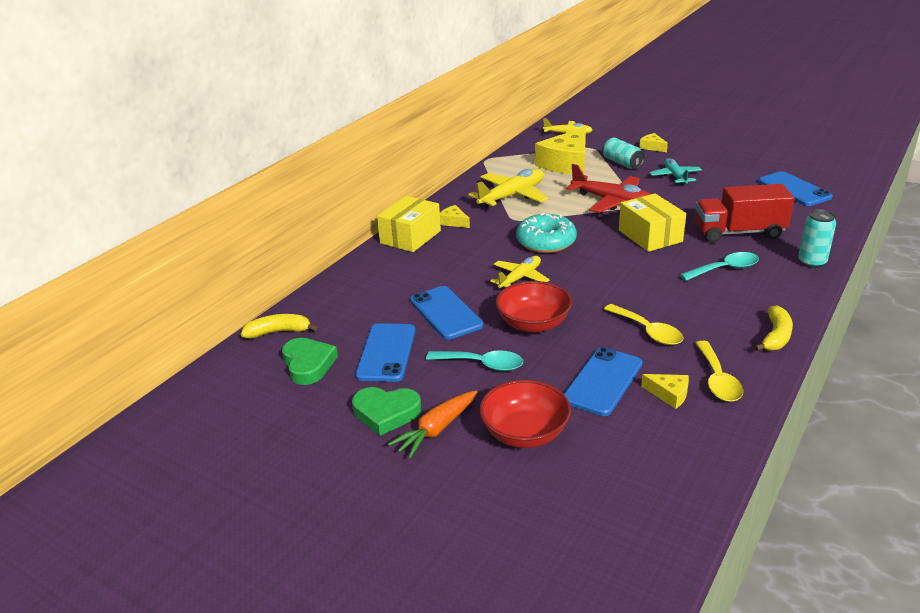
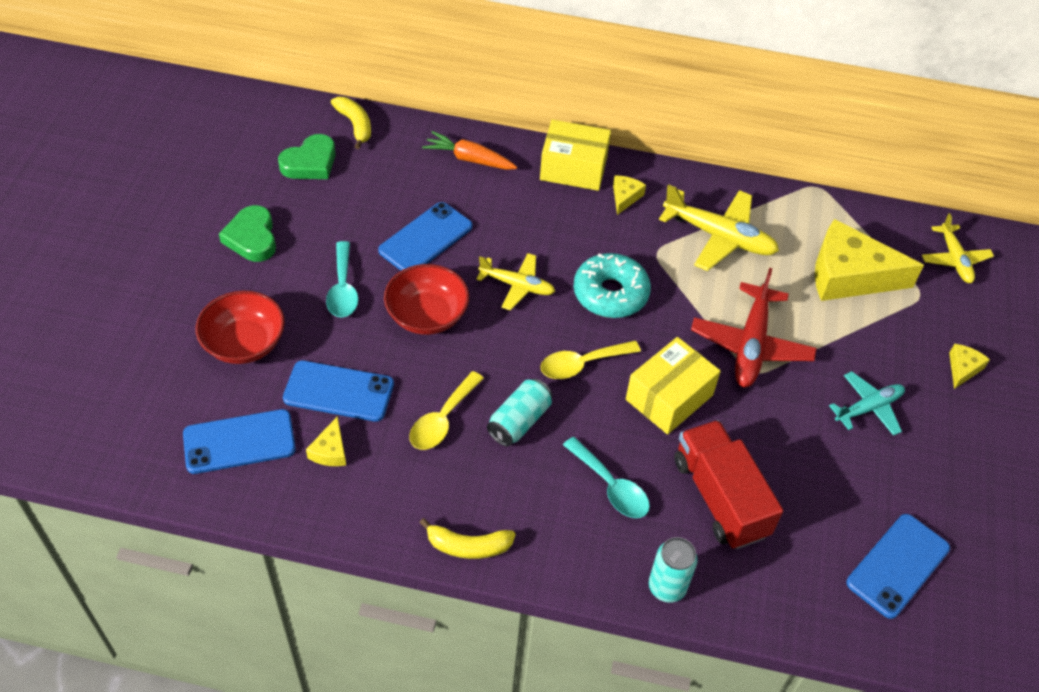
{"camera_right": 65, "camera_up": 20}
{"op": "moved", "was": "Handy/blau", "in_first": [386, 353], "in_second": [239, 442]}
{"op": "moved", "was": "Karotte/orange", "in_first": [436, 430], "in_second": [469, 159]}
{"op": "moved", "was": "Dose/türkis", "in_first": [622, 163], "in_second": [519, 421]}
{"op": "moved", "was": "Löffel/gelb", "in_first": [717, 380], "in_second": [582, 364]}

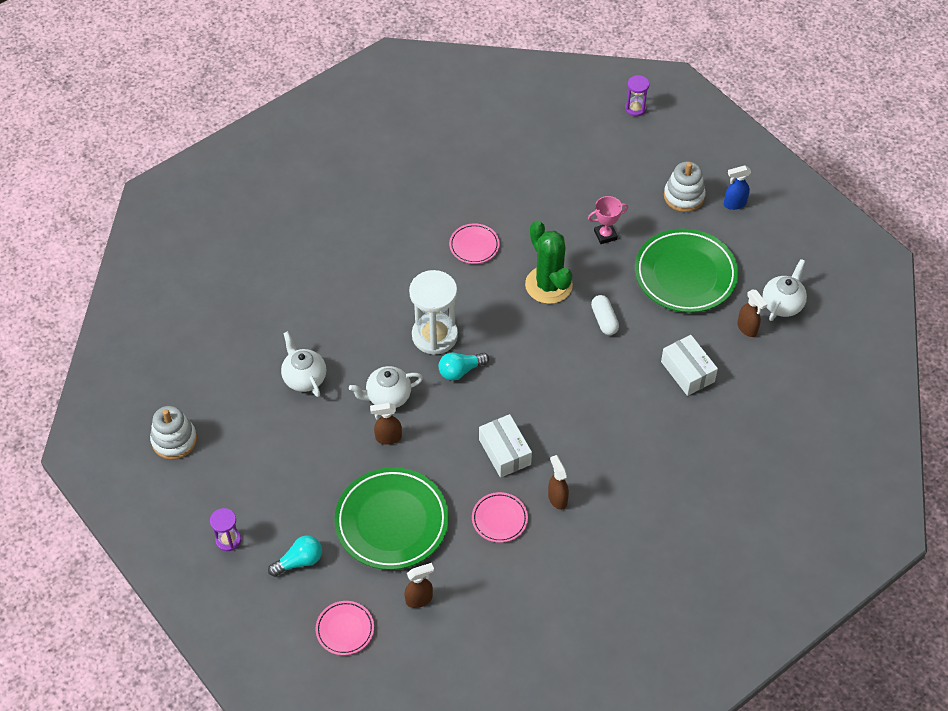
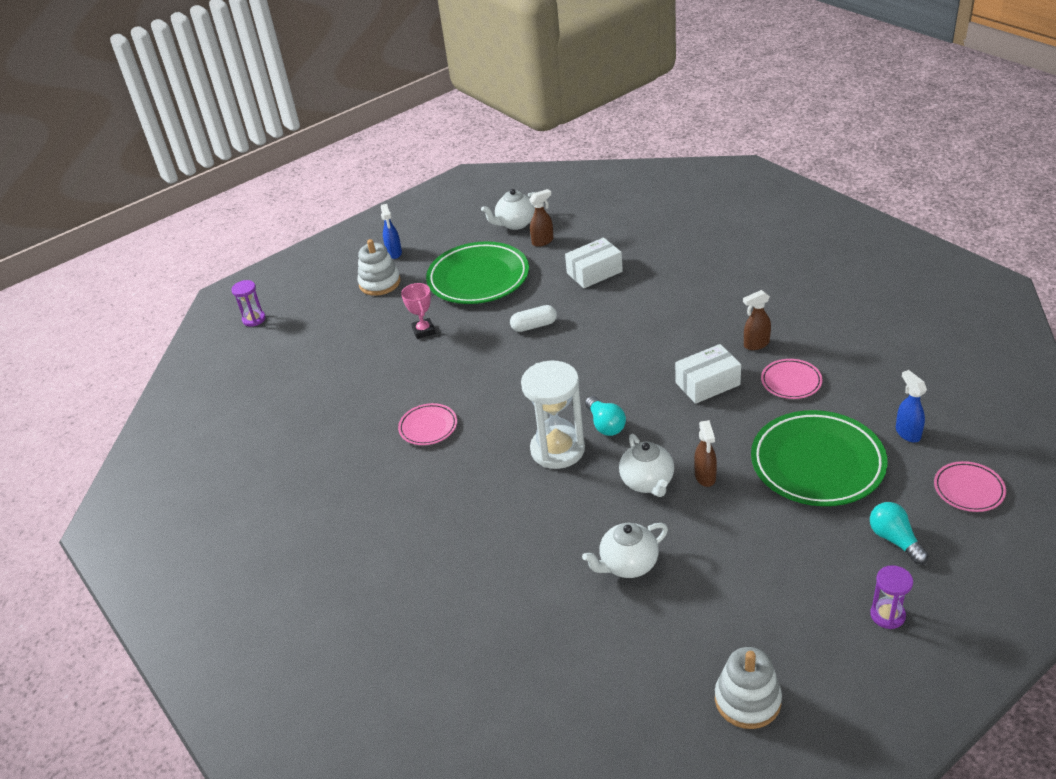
{"camera_right": -85, "camera_up": -15}
{"op": "removed", "was": "Kaktus/grün", "in_first": [548, 285]}
{"op": "recoloured", "was": "Sprühflasche/braun", "now": "Sprühflasche/blau", "in_first": [419, 599], "in_second": [907, 433]}
{"op": "turned", "was": "Teekanne/weiß", "in_first": [782, 304], "in_second": [515, 224], "clockwise": -60}

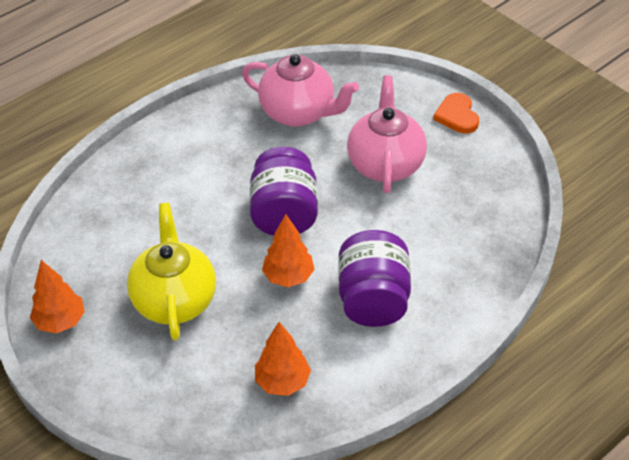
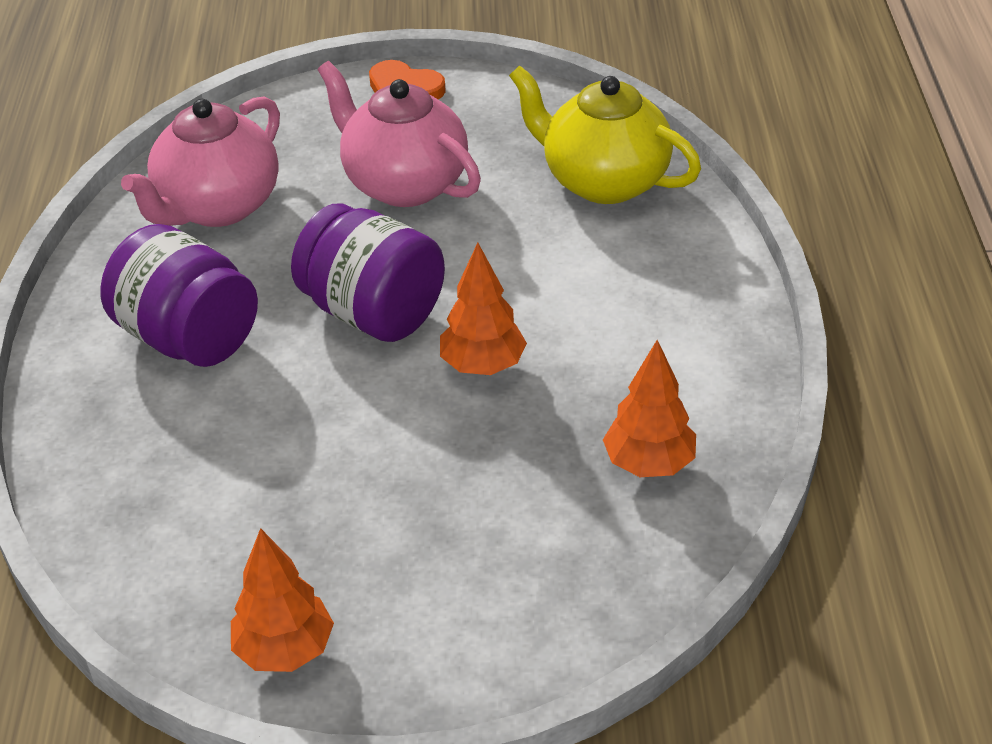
{"camera_right": -50, "camera_up": -5}
{"op": "moved", "was": "Teekanne/gelb", "in_first": [175, 300], "in_second": [603, 181]}
{"op": "moved", "was": "Einmachglas/lila", "in_first": [373, 299], "in_second": [188, 338]}
{"op": "turned", "was": "Teekanne/rosa", "in_first": [299, 113], "in_second": [217, 207], "clockwise": 150}

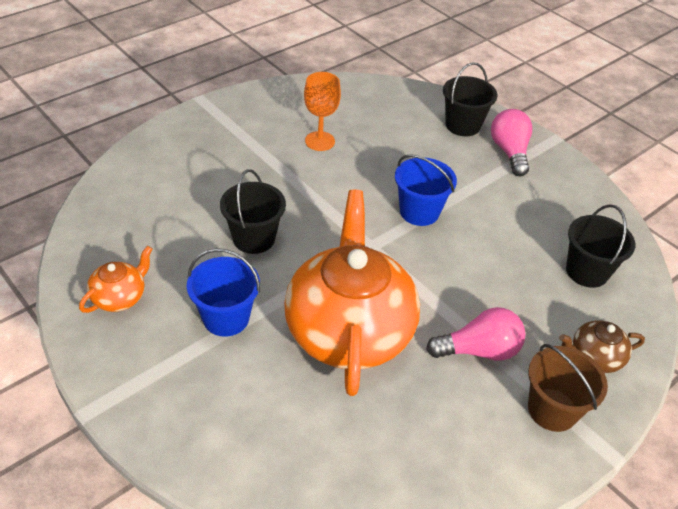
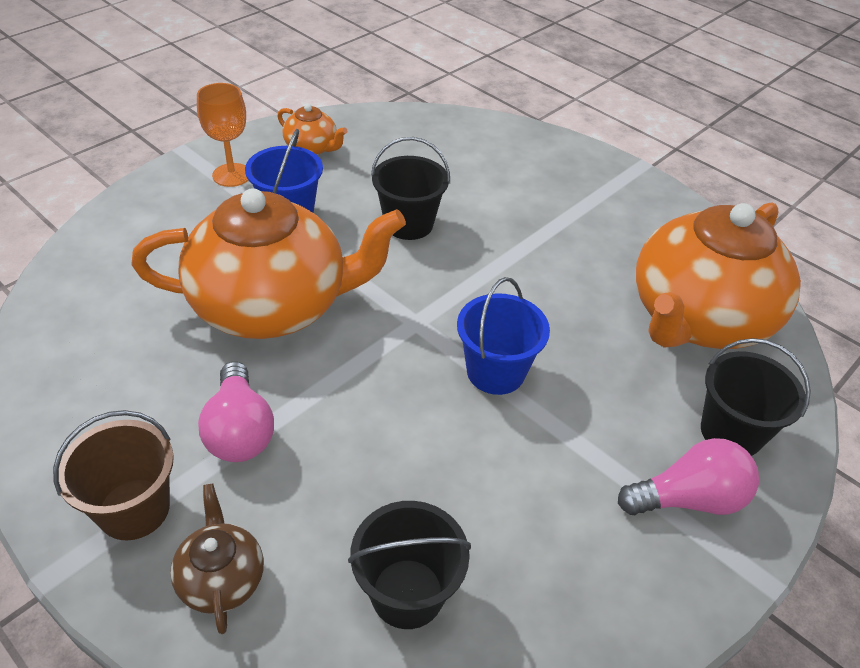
{"camera_right": 85, "camera_up": 0}
{"op": "added", "now": "Teekanne/orange", "in_second": [698, 319]}
{"op": "moved", "was": "Kelch/orange", "in_first": [320, 141], "in_second": [232, 175]}

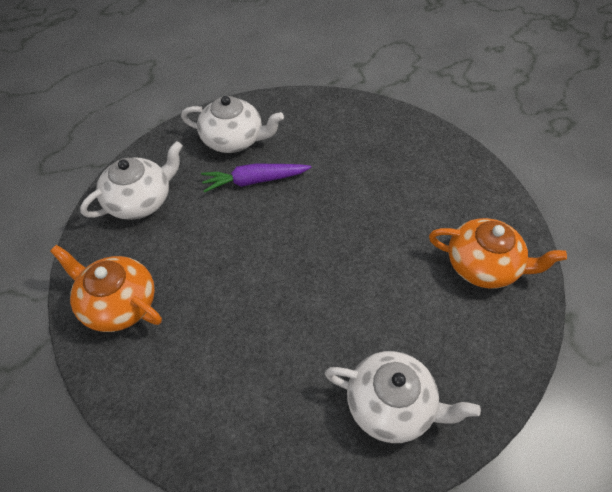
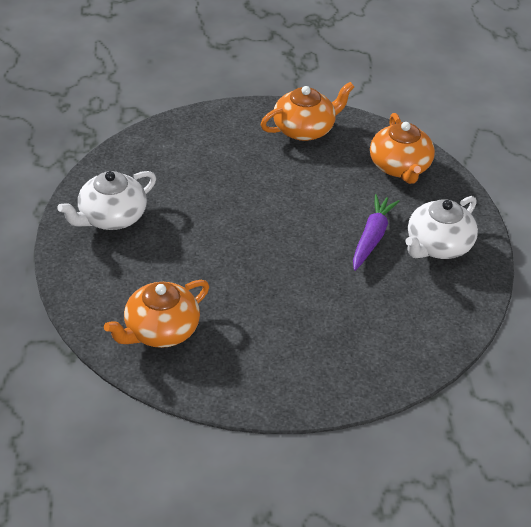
{"camera_right": 120, "camera_up": -10}
{"op": "recoloured", "was": "Teekanne/weiß", "now": "Teekanne/orange", "in_first": [140, 200], "in_second": [400, 167]}

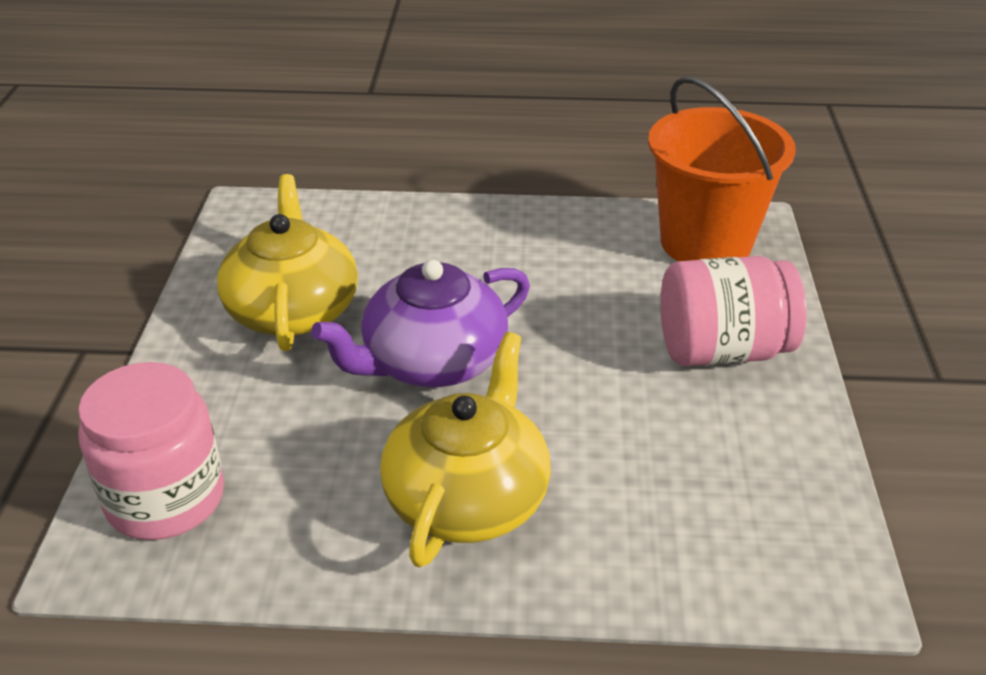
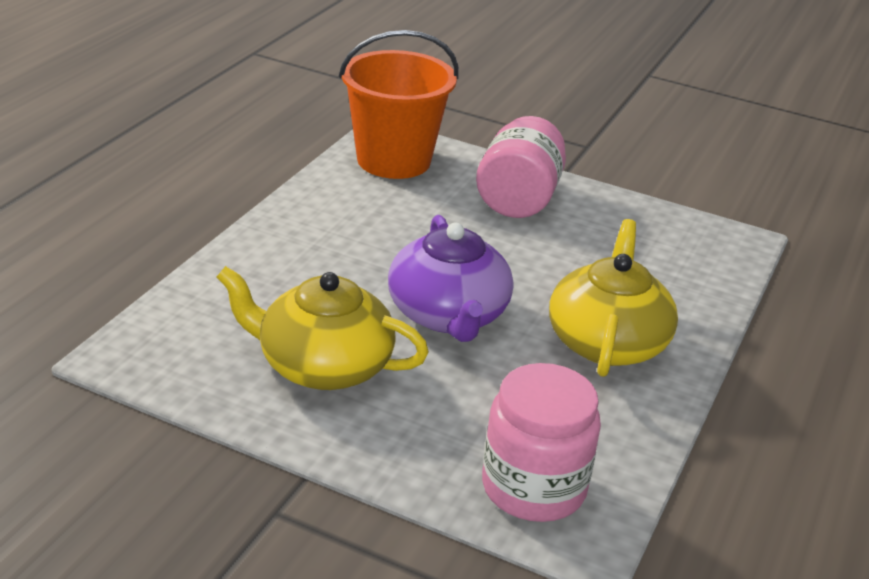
{"camera_right": -70, "camera_up": -5}
{"op": "turned", "was": "Teekanne/gelb", "in_first": [468, 497], "in_second": [607, 342], "clockwise": 60}

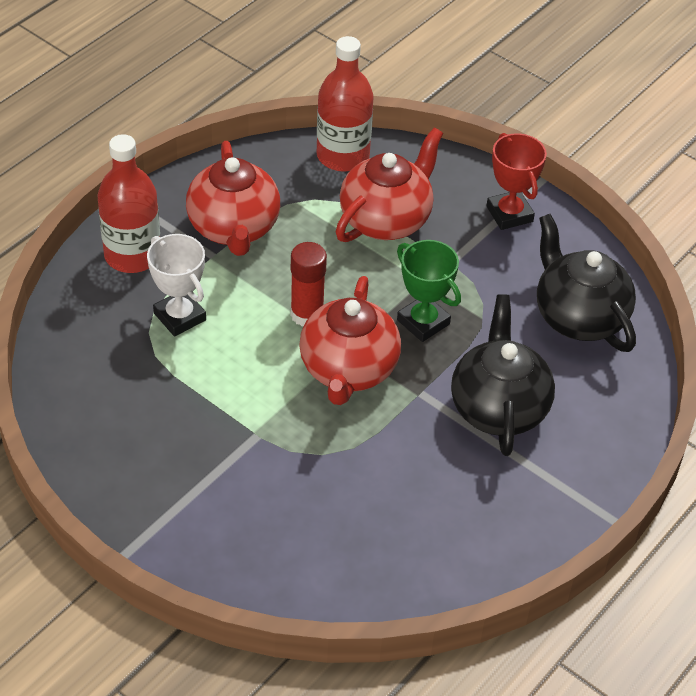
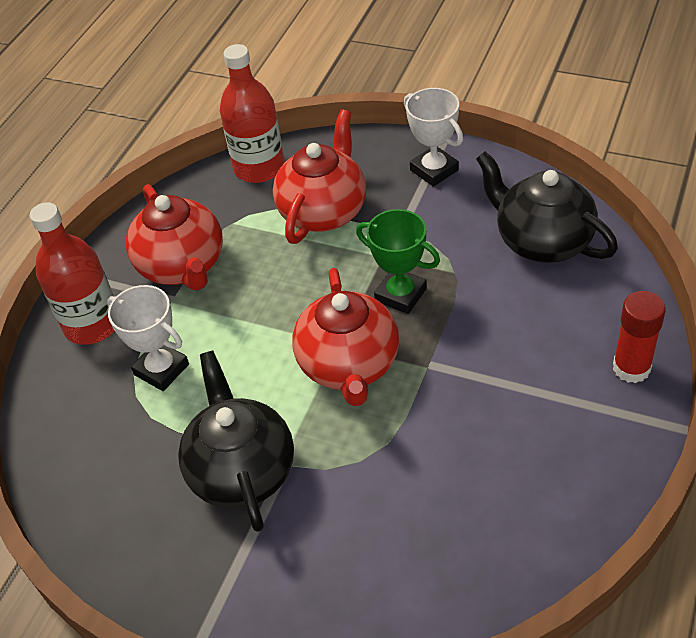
{"camera_right": -10, "camera_up": 0}
{"op": "moved", "was": "Klebestift/rot", "in_first": [307, 314], "in_second": [631, 368]}
{"op": "moved", "was": "Teekanne/schwarz", "in_first": [498, 408], "in_second": [242, 471]}
{"op": "recoloured", "was": "Pokal/rot", "now": "Pokal/weiß", "in_first": [509, 214], "in_second": [434, 170]}

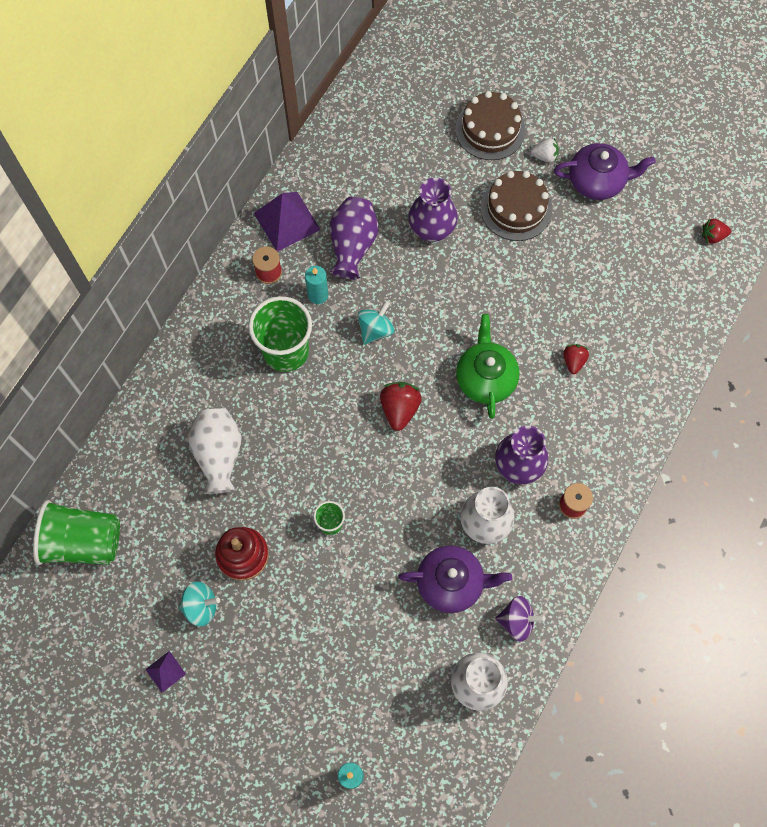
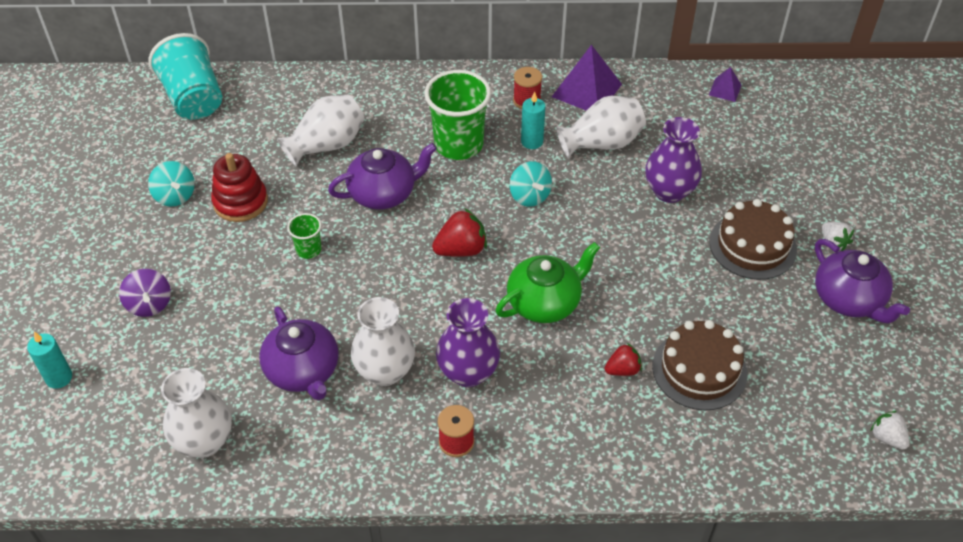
{"camera_right": 60, "camera_up": -20}
{"op": "added", "now": "Teekanne/lila", "in_second": [383, 193]}
{"op": "moved", "was": "Pyramide/lila", "in_first": [165, 671], "in_second": [725, 90]}
{"op": "moved", "was": "Kuchen/braun", "in_first": [490, 129], "in_second": [699, 370]}
{"op": "moved", "was": "Kreisel/lila", "in_first": [517, 621], "in_second": [149, 304]}
{"op": "recoloured", "was": "Becher/grün", "now": "Becher/türkis", "in_first": [83, 541], "in_second": [193, 98]}
{"op": "recoloured", "was": "Vase/lila", "now": "Vase/weiß", "in_first": [353, 246], "in_second": [602, 143]}
{"op": "recoloured", "was": "Erdbeere/rot", "now": "Erdbeere/weiß", "in_first": [712, 236], "in_second": [887, 438]}
{"op": "turned", "was": "Kreisel/türkis", "in_first": [375, 330], "in_second": [529, 196], "clockwise": 60}

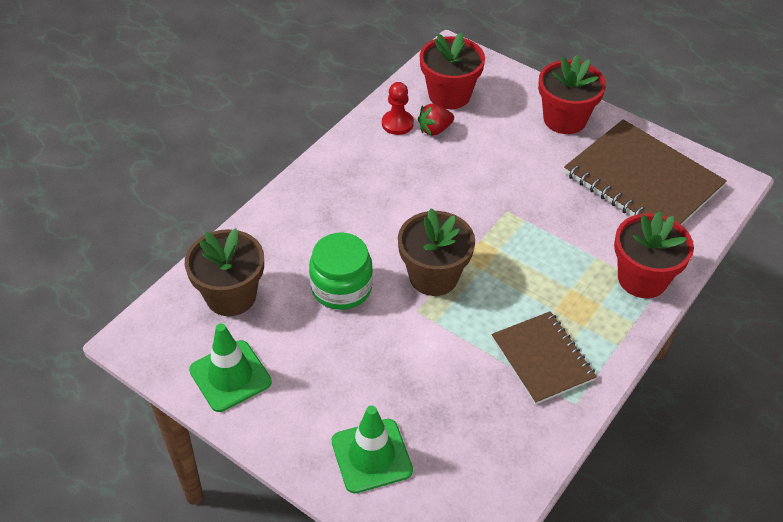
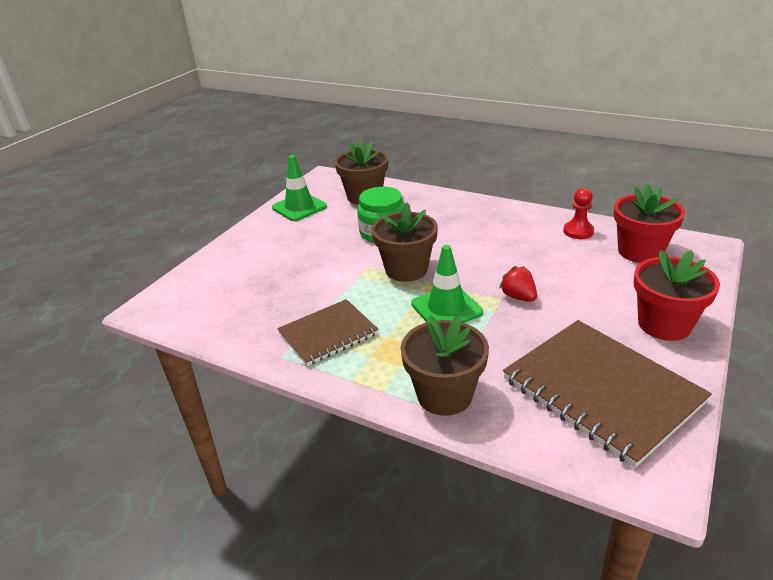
{"camera_right": 85, "camera_up": -15}
{"op": "moved", "was": "Leitkegel/grün", "in_first": [371, 456], "in_second": [446, 308]}
{"op": "moved", "was": "Erdbeere/rot", "in_first": [435, 130], "in_second": [518, 297]}
{"op": "recoloured", "was": "Blumentopf/rot", "now": "Blumentopf/braun", "in_first": [642, 279], "in_second": [444, 395]}
{"op": "turned", "was": "Notizbuch/braun", "in_first": [642, 181], "in_second": [601, 390], "clockwise": -75}

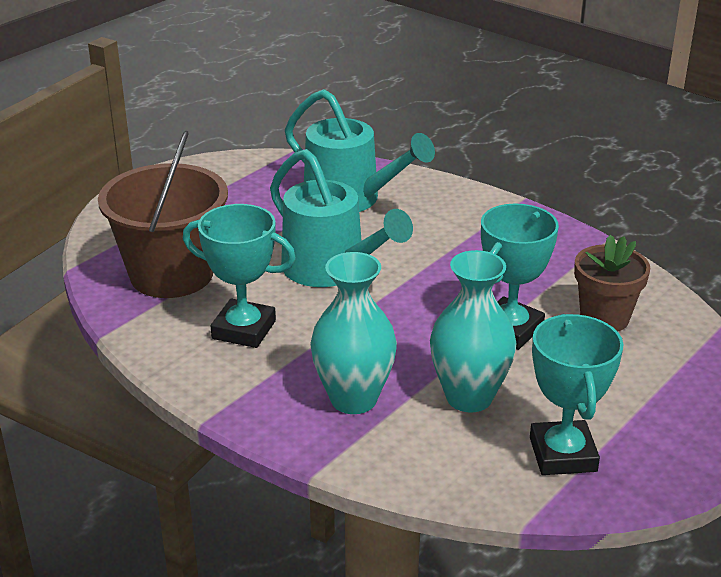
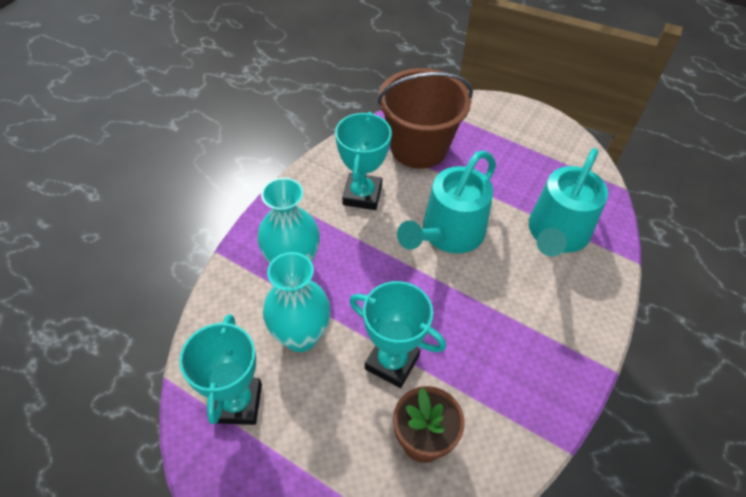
{"camera_right": 80, "camera_up": 20}
{"op": "turned", "was": "Pokal/türkis", "in_first": [563, 454], "in_second": [237, 403], "clockwise": -75}

